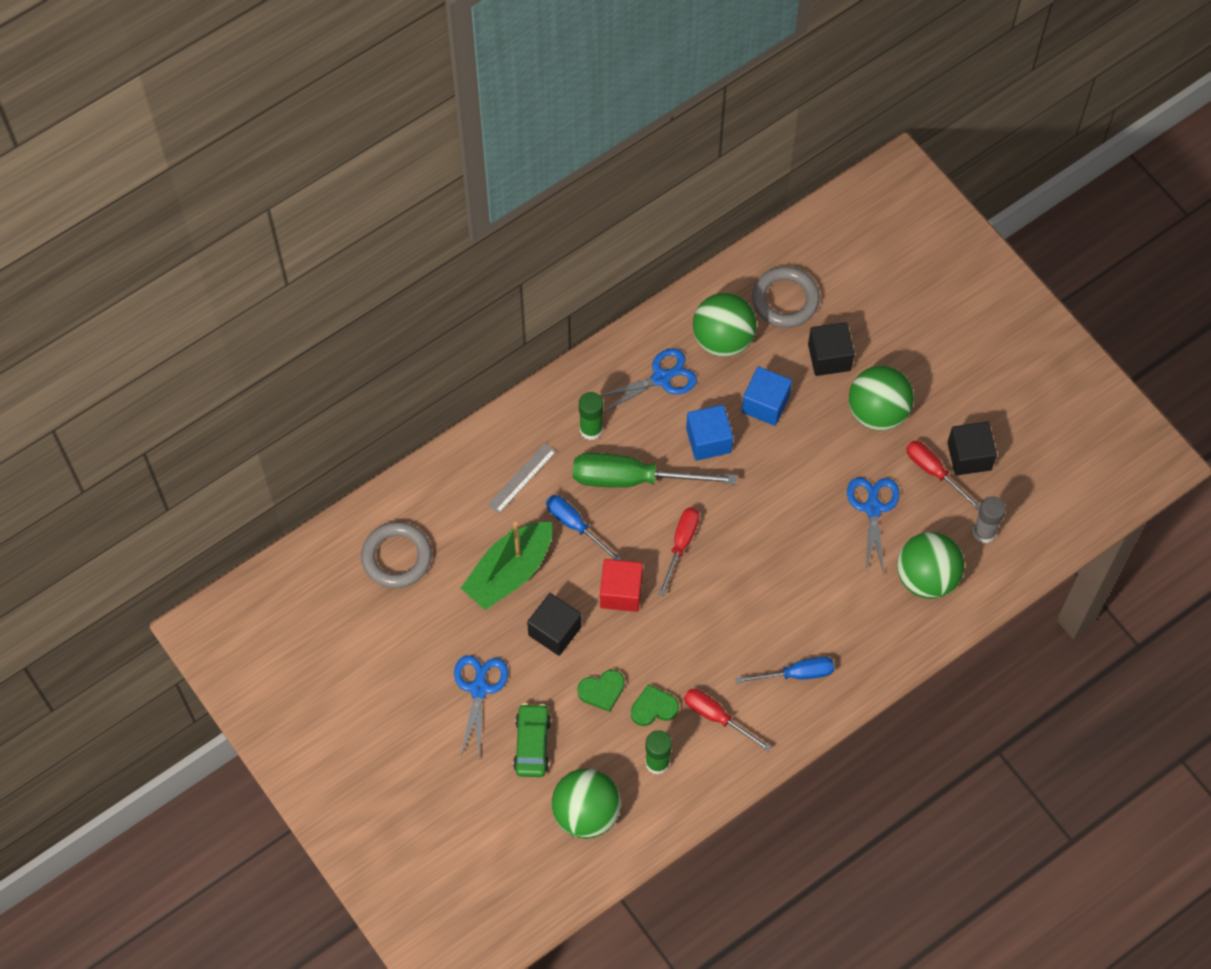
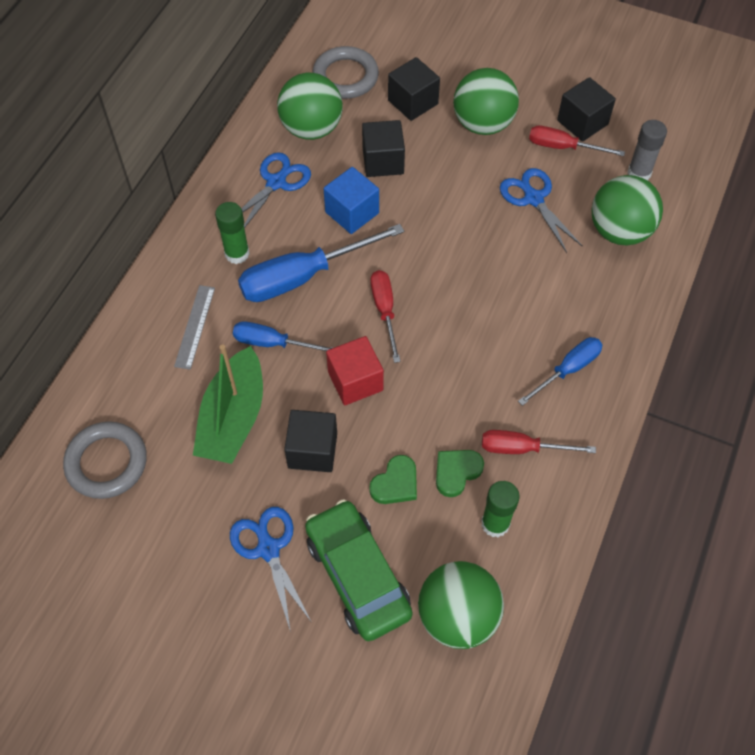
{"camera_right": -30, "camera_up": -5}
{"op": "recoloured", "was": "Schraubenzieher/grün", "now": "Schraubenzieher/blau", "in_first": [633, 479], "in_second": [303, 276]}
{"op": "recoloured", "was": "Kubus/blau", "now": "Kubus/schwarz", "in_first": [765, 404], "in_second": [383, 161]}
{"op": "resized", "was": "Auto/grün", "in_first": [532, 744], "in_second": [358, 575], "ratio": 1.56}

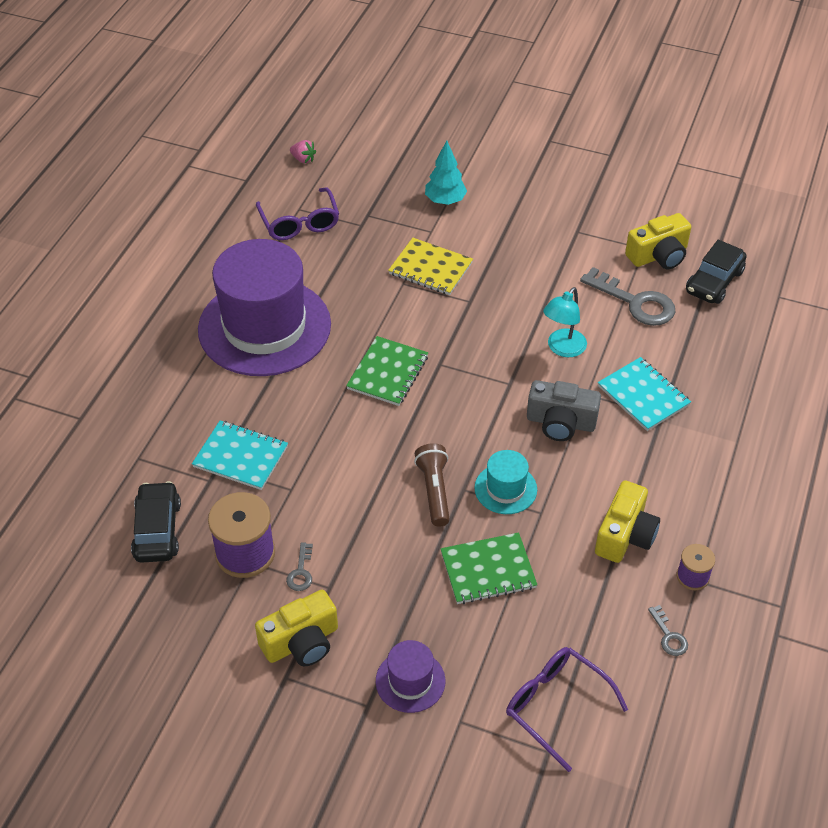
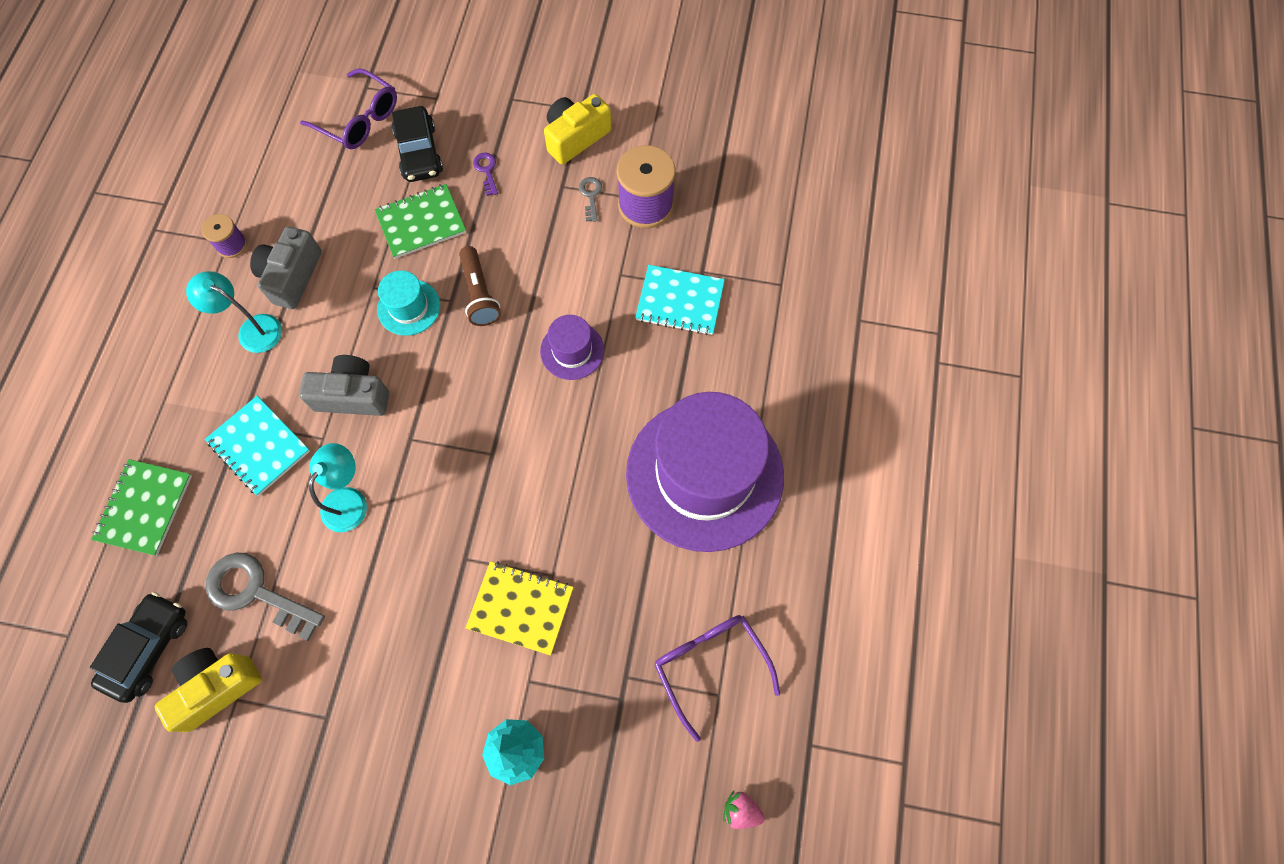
{"camera_right": 170, "camera_up": 20}
{"op": "removed", "was": "Schlüssel/grau", "in_first": [669, 636]}
{"op": "added", "now": "Lampe/türkis", "in_second": [252, 329]}
{"op": "added", "now": "Schlüssel/lila", "in_second": [486, 171]}
{"op": "moved", "was": "Auto/schwarz", "in_first": [157, 530], "in_second": [419, 152]}
{"op": "moved", "was": "Notizbuch/grün", "in_first": [388, 373], "in_second": [144, 508]}
{"op": "moved", "was": "Hut/lila", "in_first": [410, 681], "in_second": [572, 350]}
{"op": "recoloured", "was": "Kamera/gelb", "now": "Kamera/grau", "in_first": [625, 535], "in_second": [292, 276]}

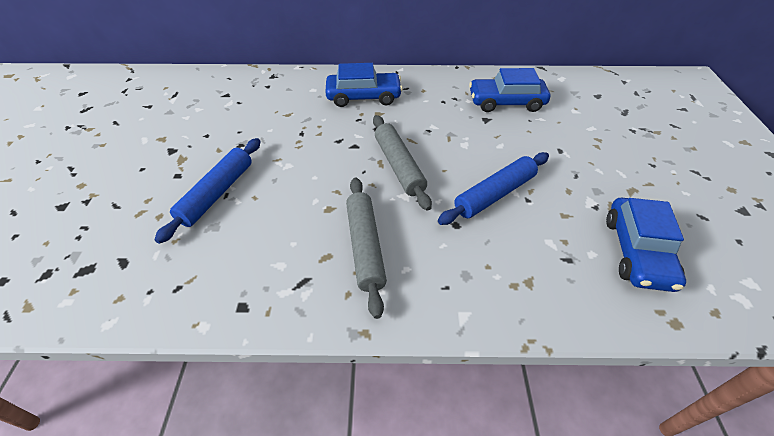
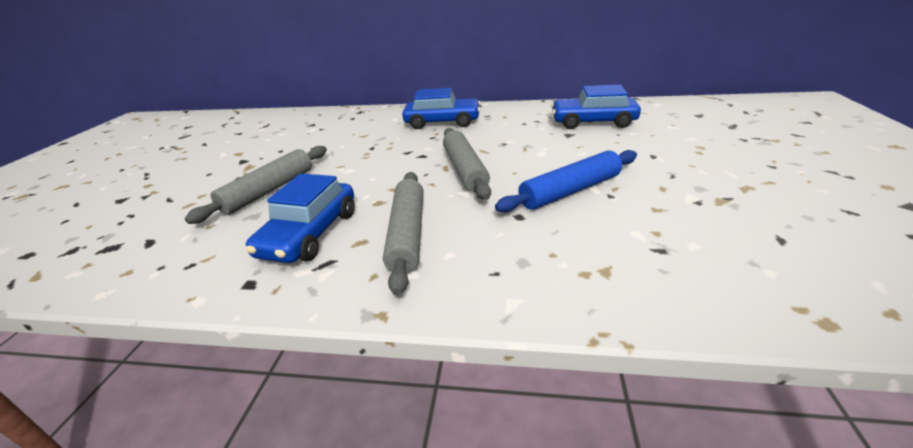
{"camera_right": 10, "camera_up": -15}
{"op": "moved", "was": "Auto/blau", "in_first": [637, 252], "in_second": [310, 234]}
{"op": "recoloured", "was": "Nudelholz/blau", "now": "Nudelholz/grau", "in_first": [217, 193], "in_second": [269, 190]}

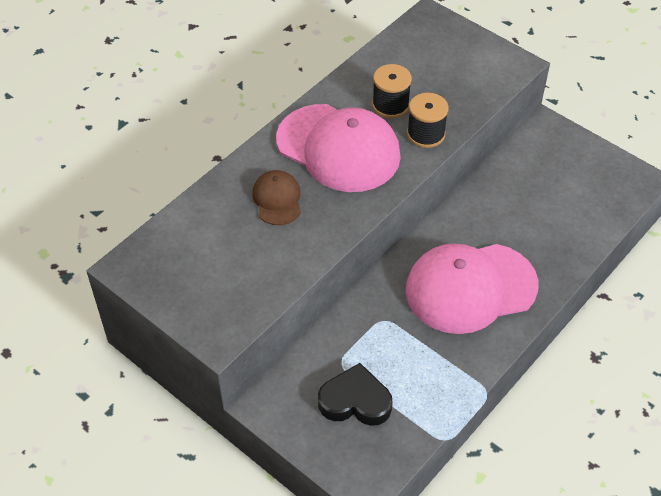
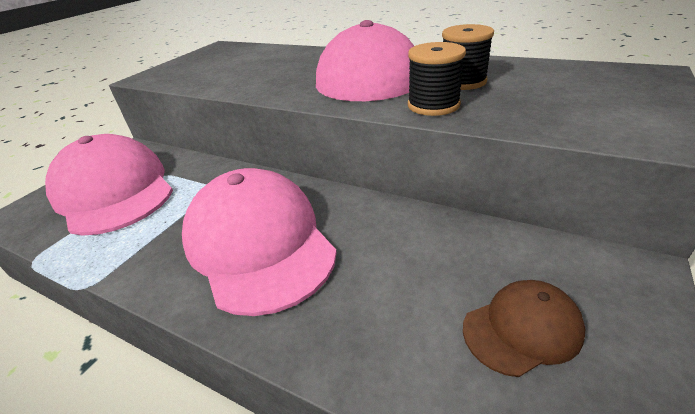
{"camera_right": 80, "camera_up": -15}
{"op": "moved", "was": "Kappe/braun", "in_first": [277, 199], "in_second": [522, 329]}
{"op": "replaced", "was": "Herz/schwarz", "now": "Kappe/rosa", "in_first": [355, 401], "in_second": [114, 191]}

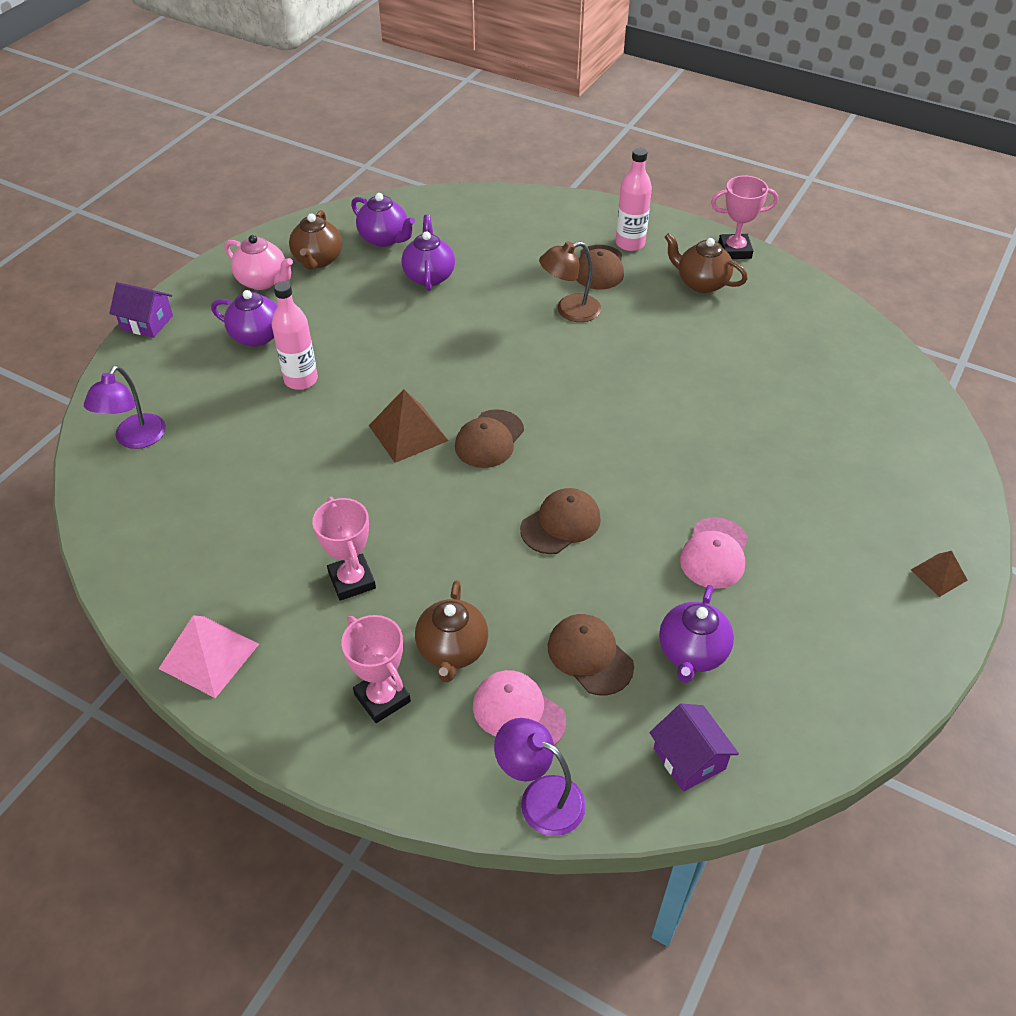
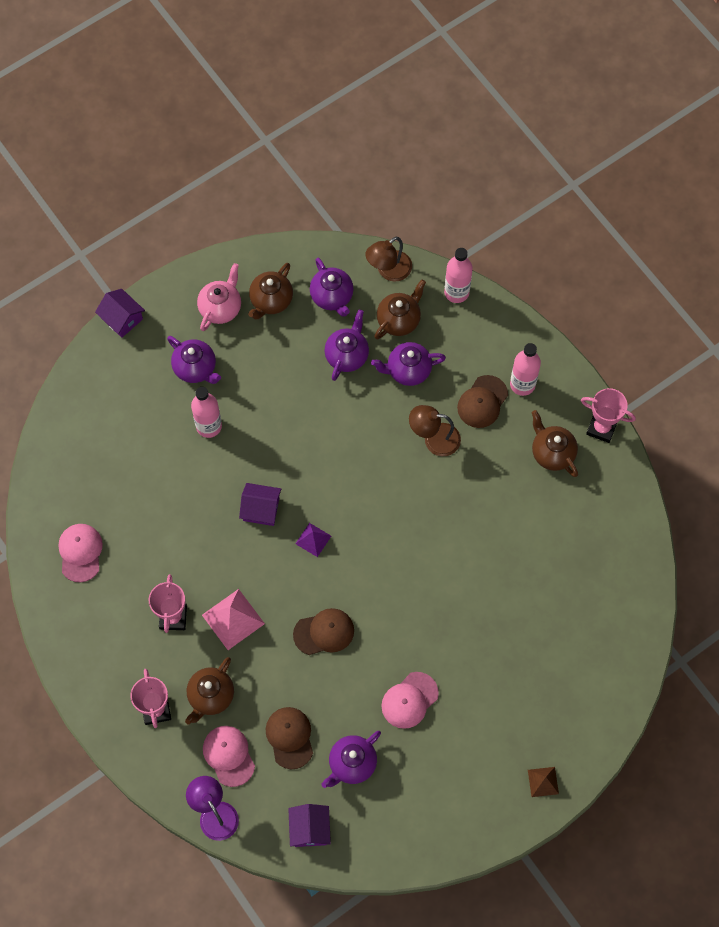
{"camera_right": 25, "camera_up": 20}
{"op": "removed", "was": "Lampe/lila", "in_first": [135, 439]}
{"op": "added", "now": "Kappe/rosa", "in_second": [80, 552]}
{"op": "added", "now": "Lampe/braun", "in_second": [388, 271]}
{"op": "added", "now": "Teekanne/lila", "in_second": [408, 370]}
{"op": "added", "now": "Teekanne/braun", "in_second": [399, 320]}
{"op": "added", "now": "Flasche/rosa", "in_second": [456, 292]}
{"op": "moved", "was": "Pyramide/rosa", "in_first": [209, 656], "in_second": [233, 619]}
{"op": "replaced", "was": "Pyramide/braun", "now": "Haus/lila", "in_first": [408, 433], "in_second": [261, 509]}
{"op": "replaced", "was": "Kappe/braun", "now": "Pyramide/lila", "in_first": [489, 439], "in_second": [313, 539]}
{"op": "turned", "was": "Teekanne/rosa", "in_first": [263, 281], "in_second": [221, 308], "clockwise": -120}

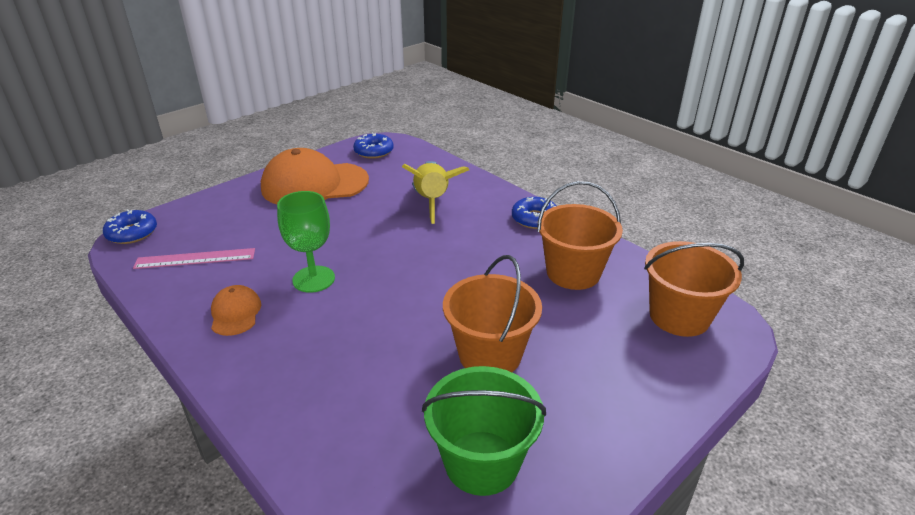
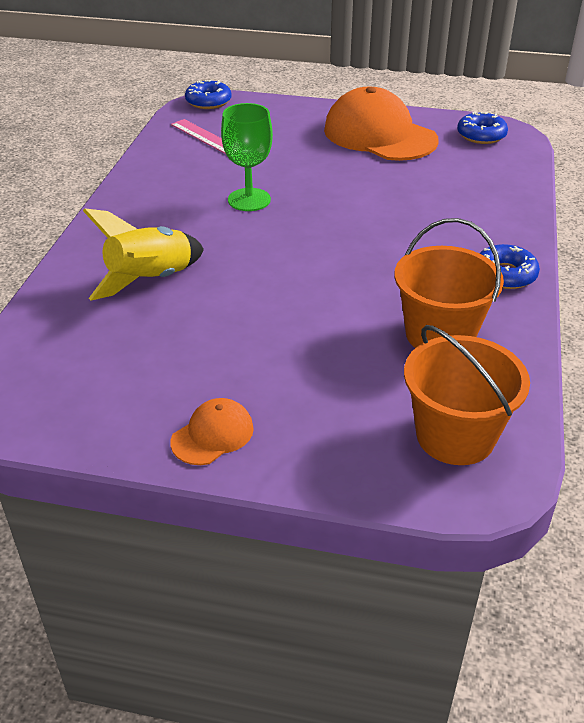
{"camera_right": 55, "camera_up": 5}
{"op": "removed", "was": "Eimer/grün", "in_first": [482, 462]}
{"op": "removed", "was": "Eimer/orange", "in_first": [490, 355]}
{"op": "moved", "was": "Kappe/orange", "in_first": [235, 313], "in_second": [212, 435]}
{"op": "moved", "was": "Rakete/gelb", "in_first": [432, 202], "in_second": [151, 280]}

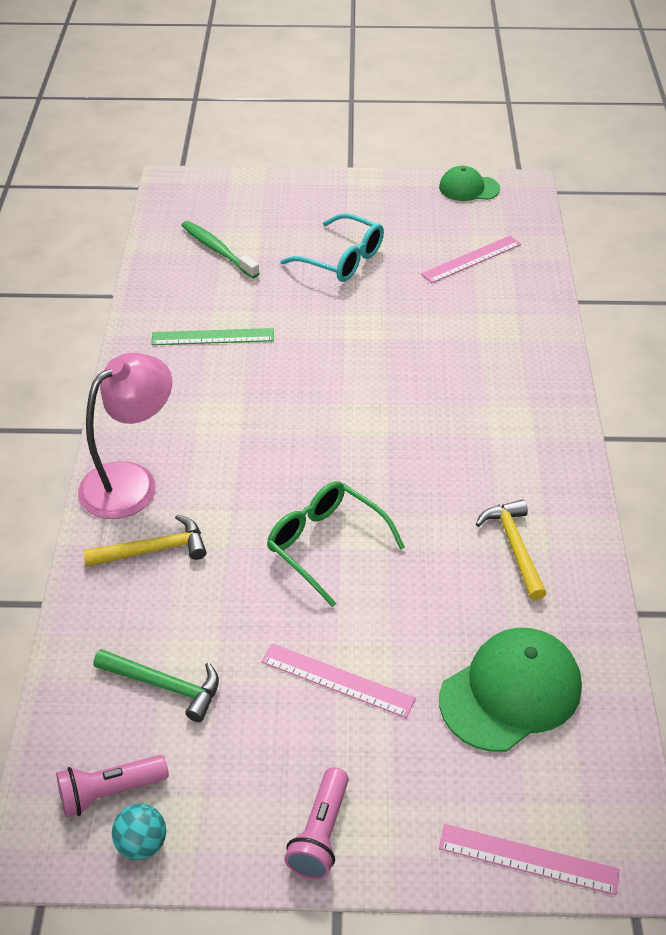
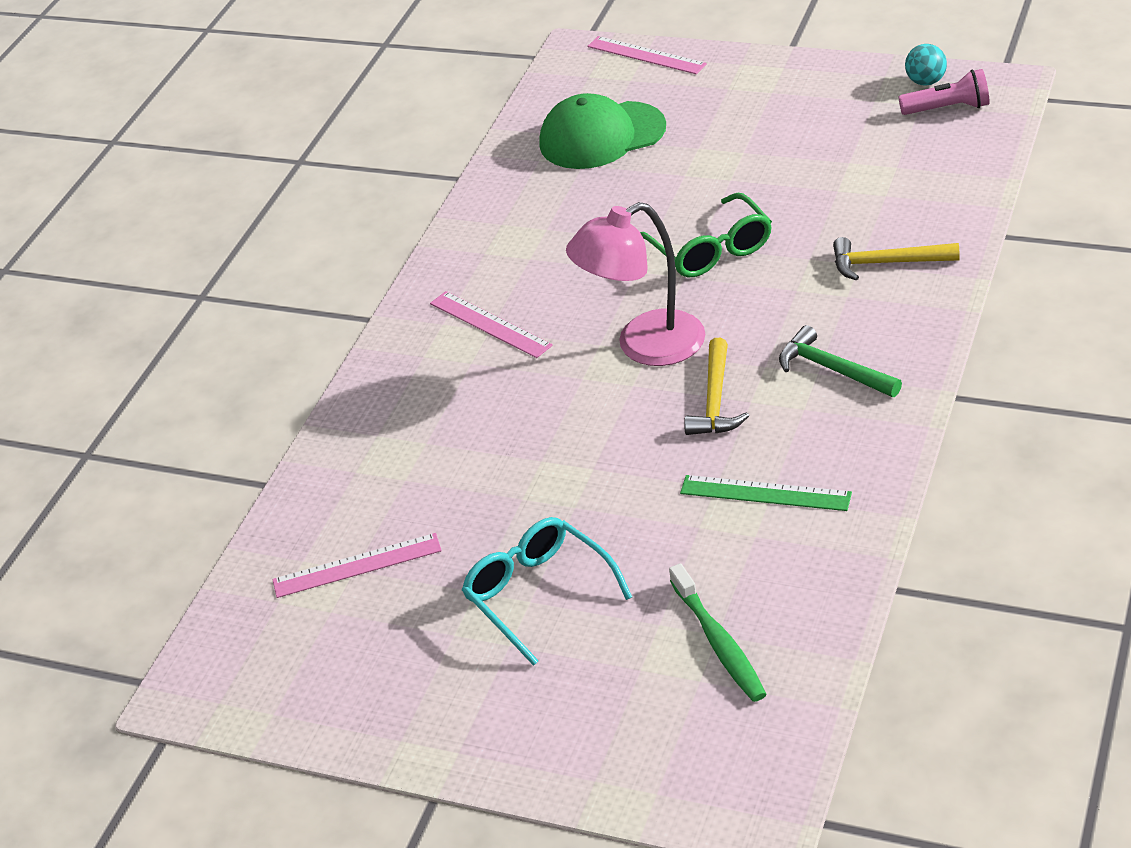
{"camera_right": -155, "camera_up": -5}
{"op": "removed", "was": "Taschenlampe/rosa", "in_first": [320, 834]}
{"op": "removed", "was": "Kappe/grün", "in_first": [468, 188]}
{"op": "moved", "was": "Lampe/rosa", "in_first": [131, 481], "in_second": [644, 346]}
{"op": "moved", "was": "Hammer/grün", "in_first": [165, 686], "in_second": [833, 369]}
{"op": "moved", "was": "Lineal/rosa", "in_first": [337, 680], "in_second": [490, 324]}
{"op": "moved", "was": "Hammer/gelb", "in_first": [514, 547], "in_second": [715, 400]}

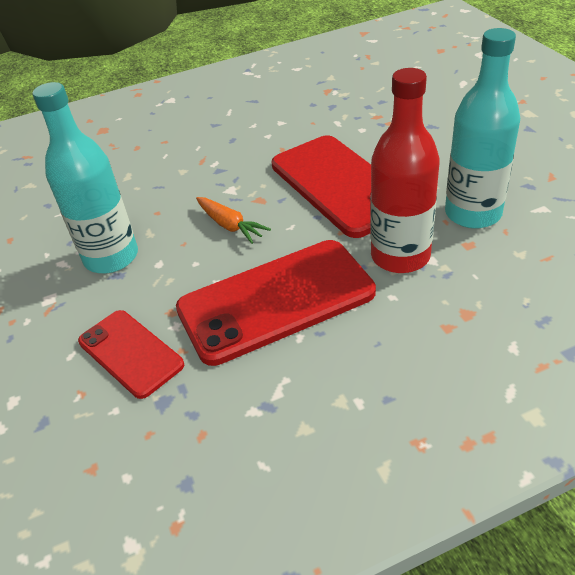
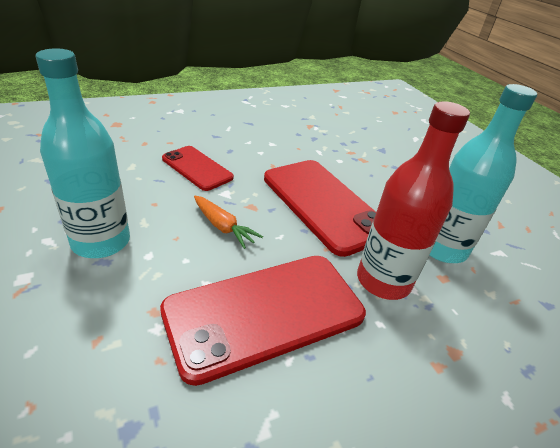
{"camera_right": -10, "camera_up": -5}
{"op": "moved", "was": "Handy/rot", "in_first": [130, 353], "in_second": [197, 168]}

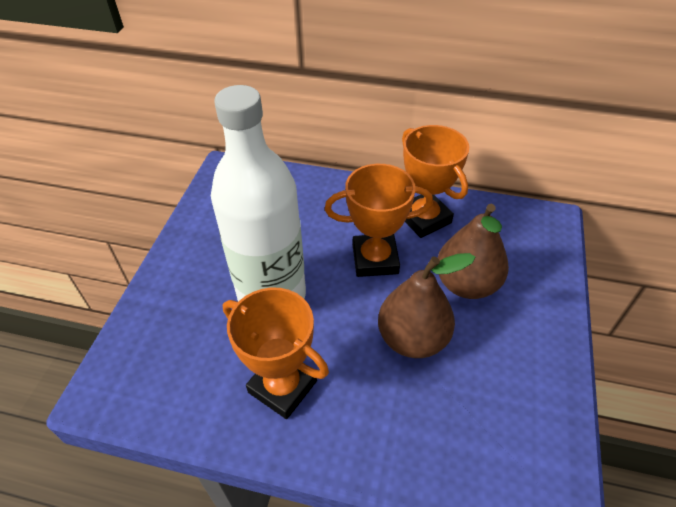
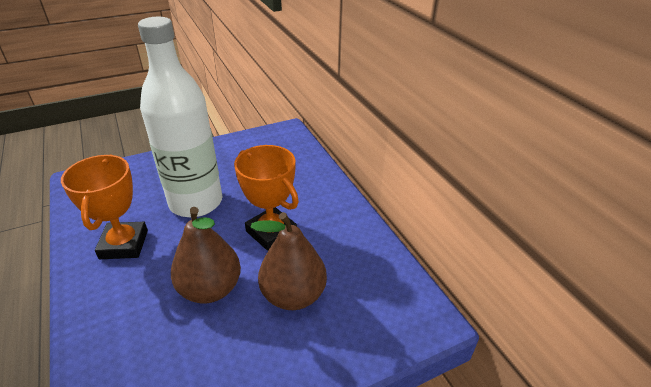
{"camera_right": 50, "camera_up": -10}
{"op": "removed", "was": "Pokal/orange", "in_first": [424, 218]}

